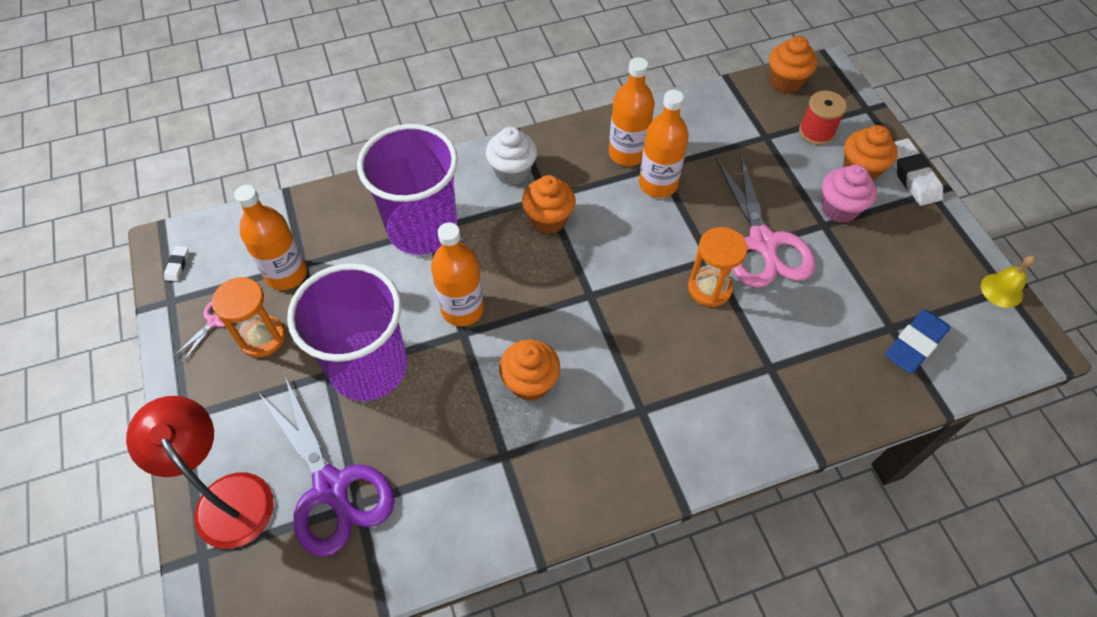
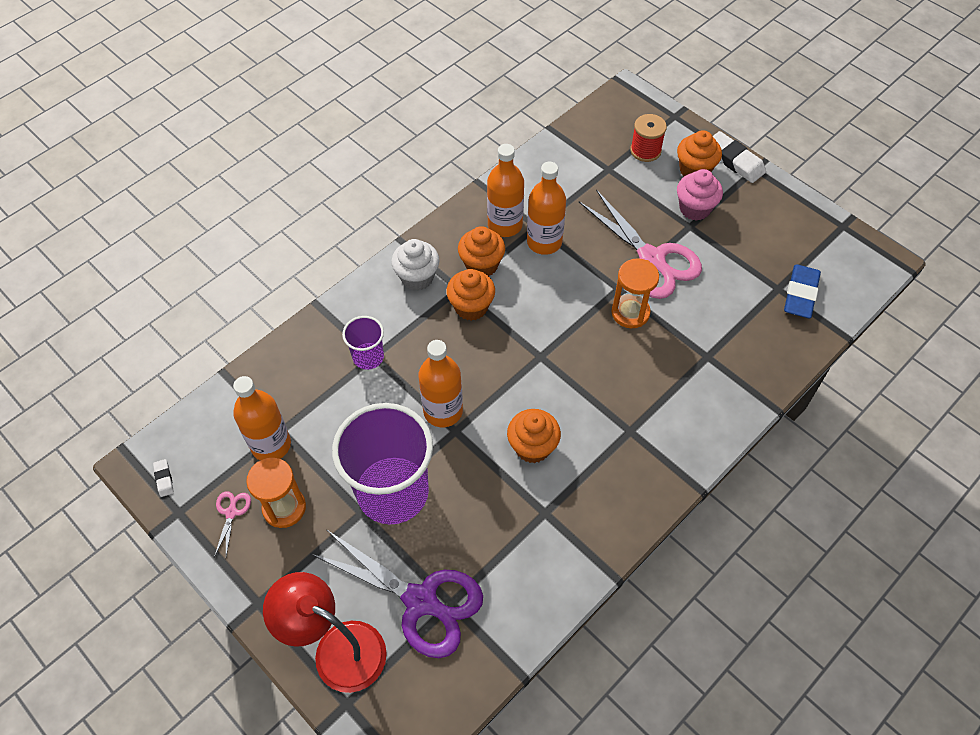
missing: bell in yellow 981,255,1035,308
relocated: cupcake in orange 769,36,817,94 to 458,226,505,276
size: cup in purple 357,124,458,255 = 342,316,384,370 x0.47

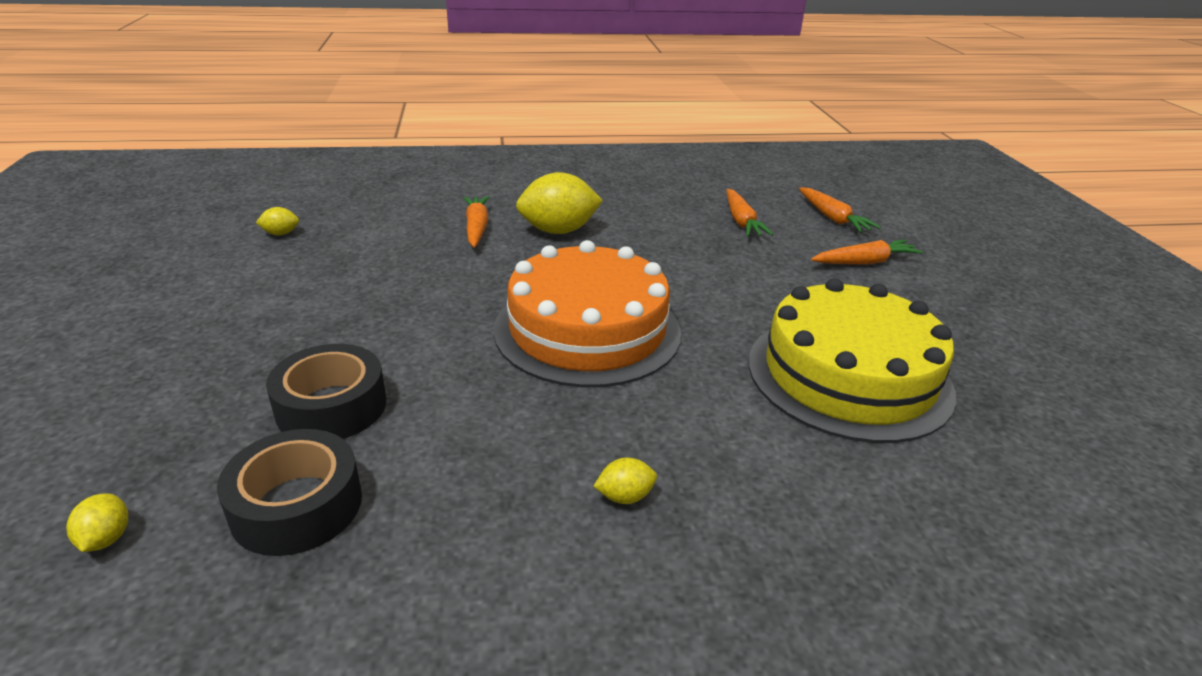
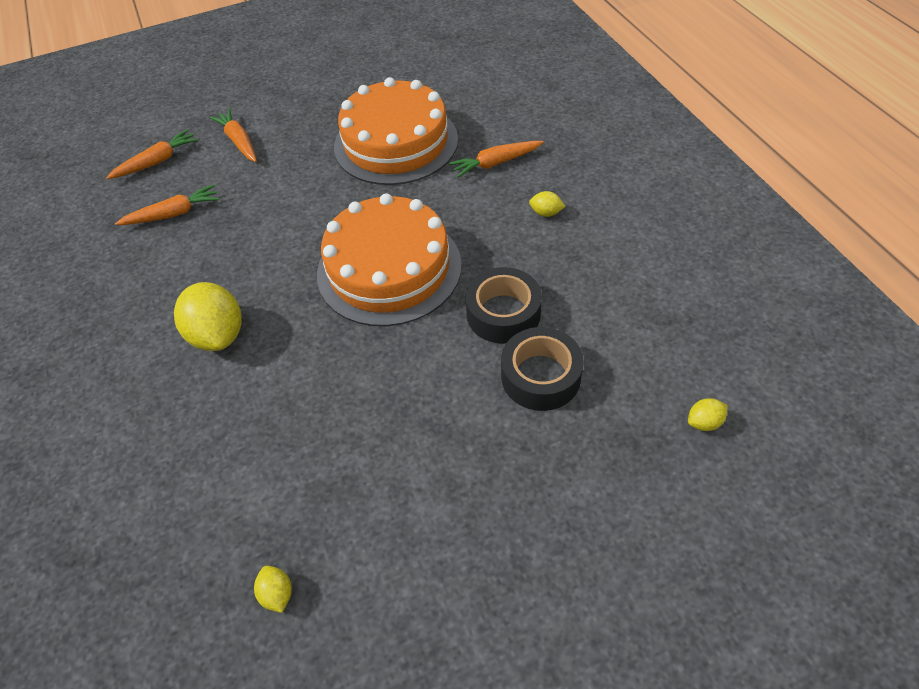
relocated: tape in black 217,429,362,556 to 465,267,542,344; carrot in orange 463,196,489,248 to 449,141,544,178
colour: cake in yellow 749,278,956,443 to cake in orange 334,77,458,185
spun: lemon in yellow 593,458,657,504 = 529,191,566,217 45 degrees counterclockwise

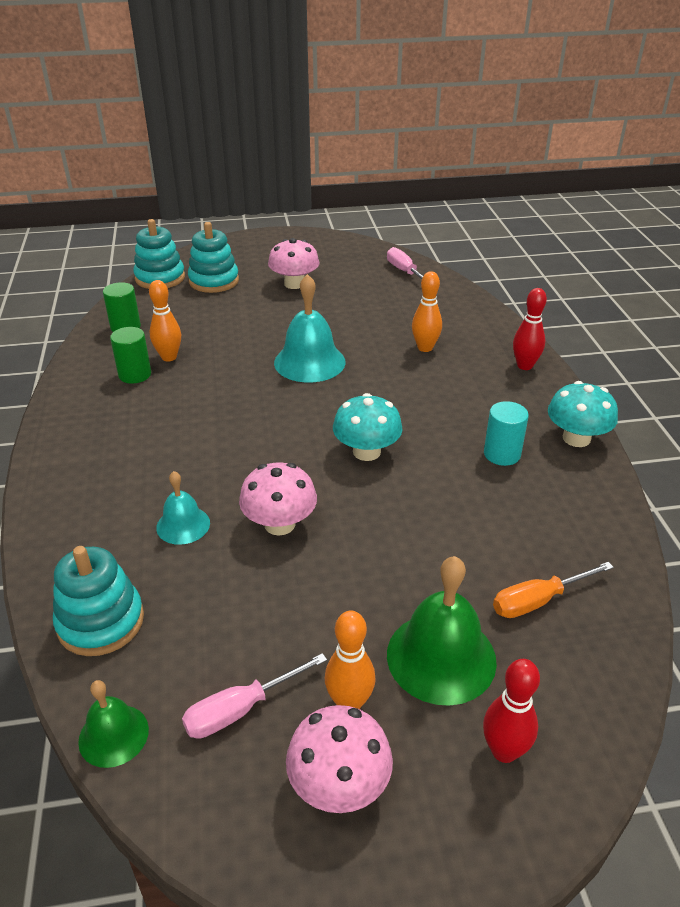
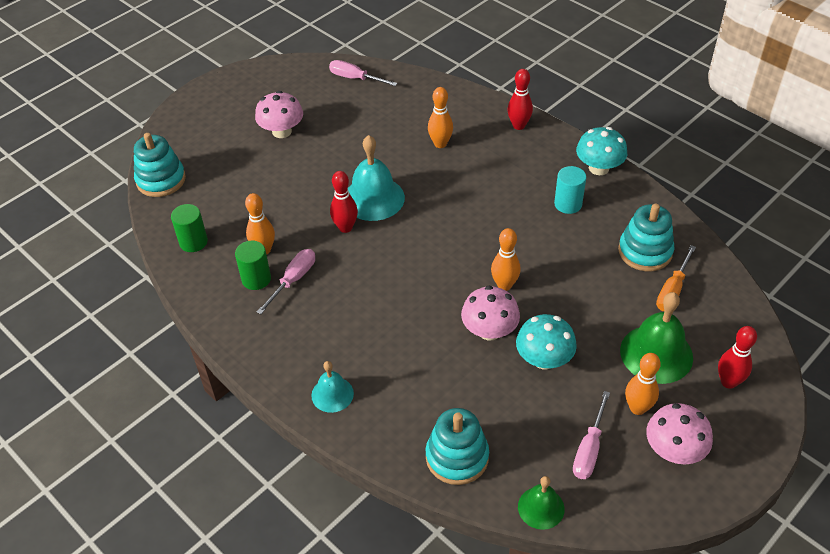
appeared: screwdriver in pink 257,249,315,314; bowling pin in red 330,171,358,233; bowling pin in orange 491,228,521,291
relocated: bell in turquoise 156,471,210,545 to 311,361,354,413; stacking toy in turquoise 188,222,239,293 to 618,203,675,271; mushroom in turquoise 333,393,402,461 to 516,314,577,369

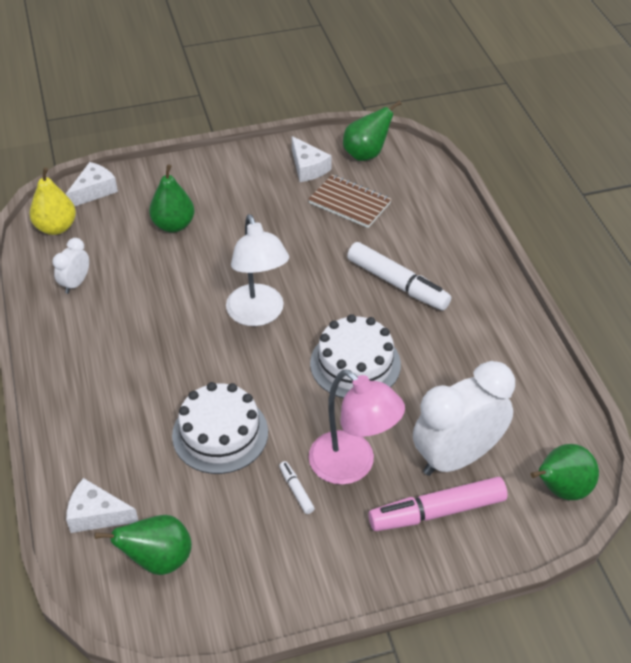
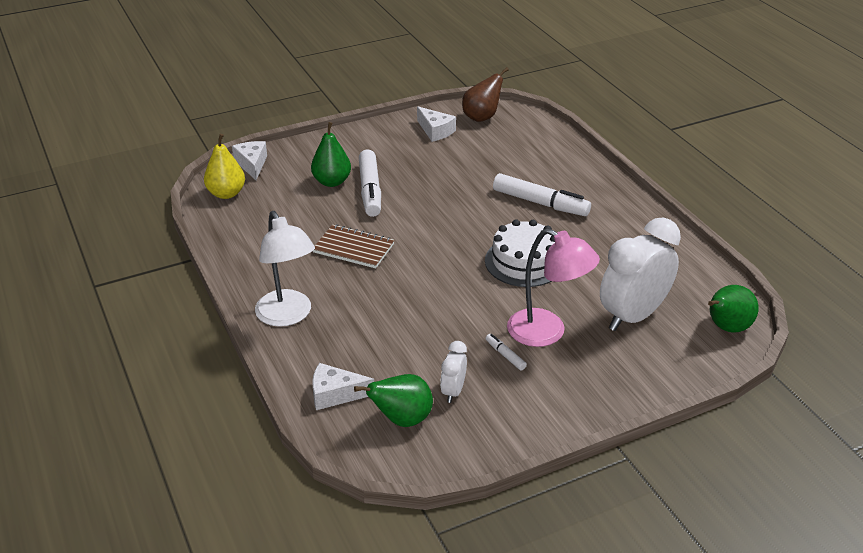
missing: cake in white 172,382,268,474; marker in pink 368,477,508,531
appeared: marker in white 359,150,381,217
relocated: clock in white 52,238,89,294 to 440,341,467,403; lamp in white 226,214,289,326 to 255,211,315,327; notebook in brown 308,175,392,228 to 313,224,395,268
colour: pear in green 343,100,401,161 to pear in brown 462,67,509,122
spun: cheese in white 66,162,118,206 = 232,141,267,180 45 degrees counterclockwise

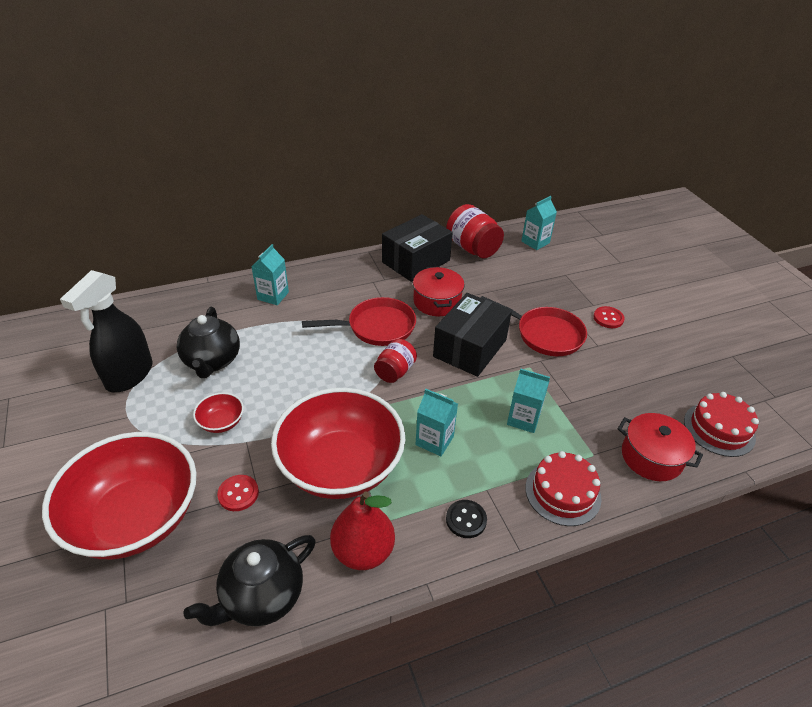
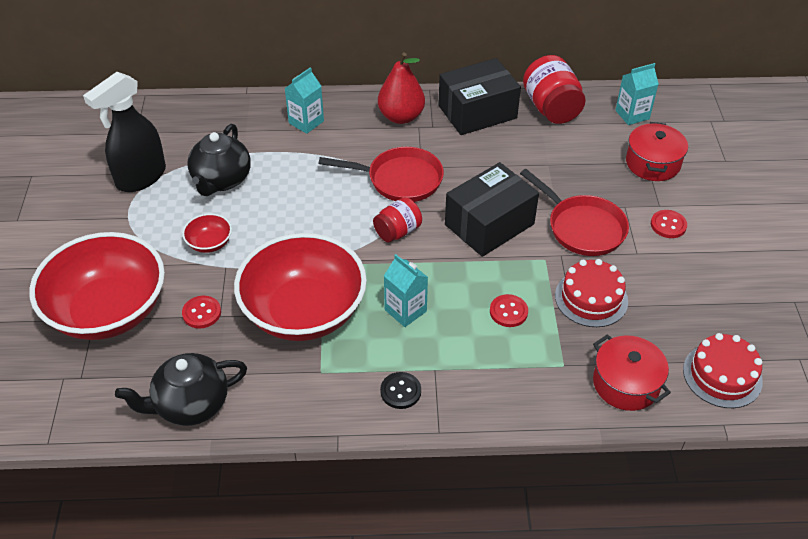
relocated: pear in red 330,492,395,570 to 378,52,425,124; pot in red 413,267,464,316 to 626,122,688,181; cake in red 525,451,602,526 to 555,259,628,327
exchanged: carton in turquoise 507,368,550,433 to button in red 490,294,528,327

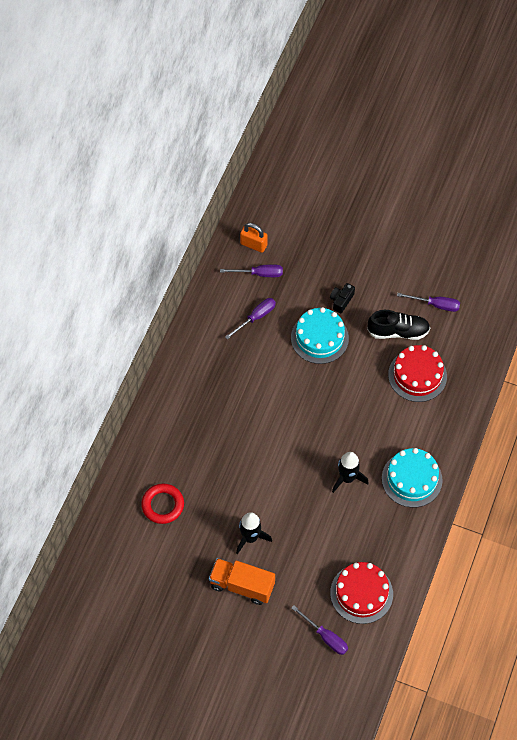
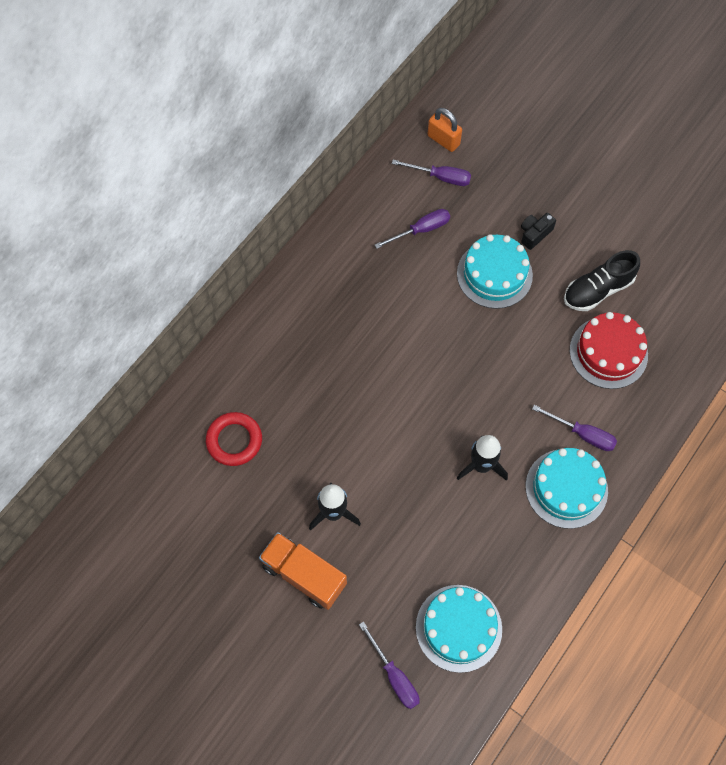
relocated: screwdriver in purple 397,293,460,312 to 532,405,617,451
colour: cake in red 330,562,393,624 to cake in turquoise 416,585,502,673
spun: shoe in black 367,310,430,340 = 564,250,640,311 135 degrees clockwise

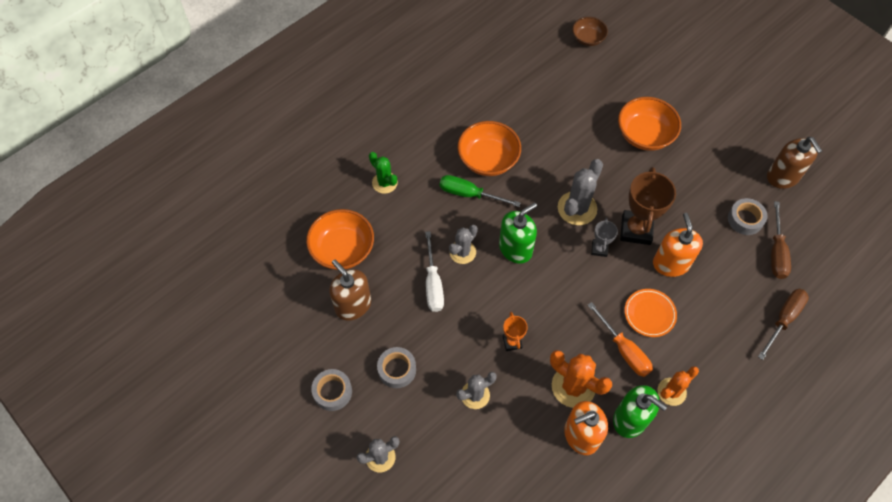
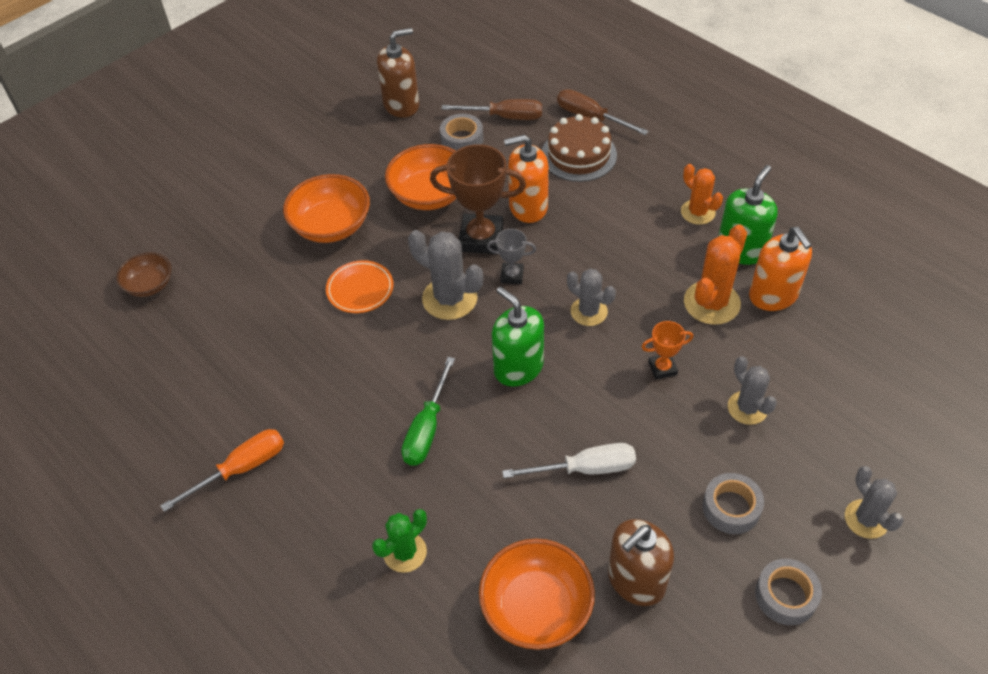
appeared: cake in brown 542,114,617,182
relocated: cactus in grey 449,225,478,264 to 567,268,616,326; bowl in orange 457,121,521,176 to 385,144,457,210; screwdriver in orange 588,302,653,377 to 160,429,284,512; plate in orange 625,289,677,337 to 326,260,393,313

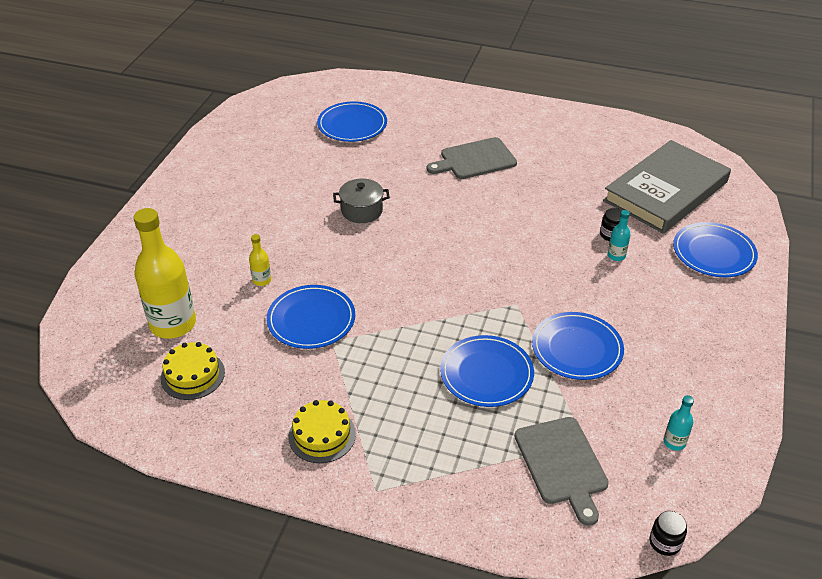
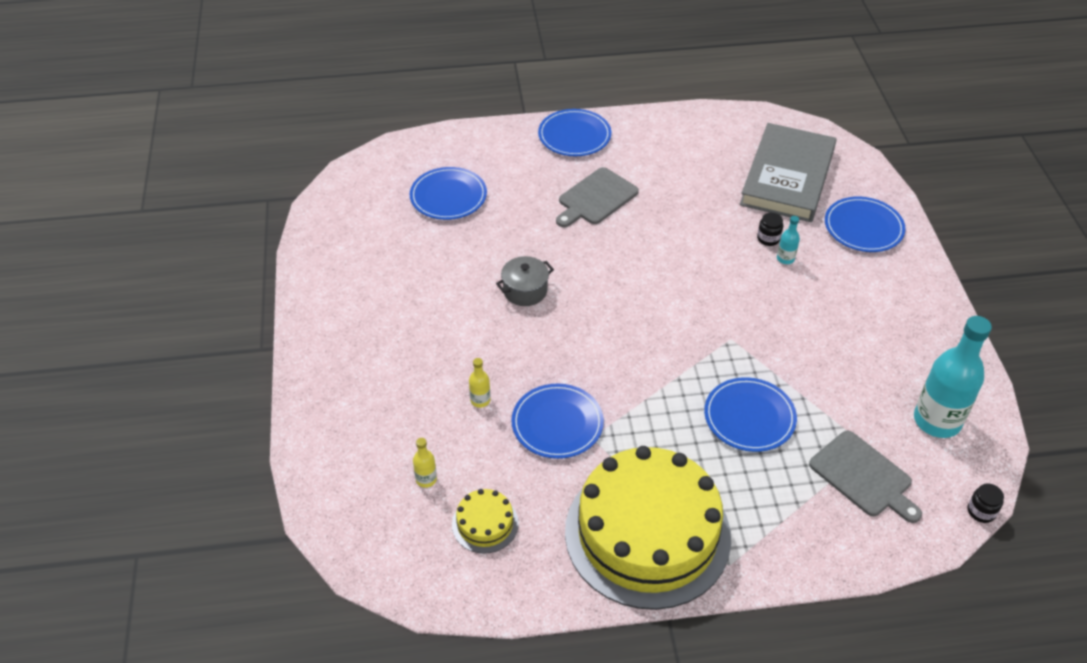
relocated: plate in blue 532,312,624,380 to 538,109,611,156
size: bottle in yellow 133,208,196,339 = 413,438,437,488 x0.43; cake in yellow 289,400,356,463 = 565,446,731,610 x2.47; bottle in turquoise 664,395,694,451 = 914,316,992,438 x2.34

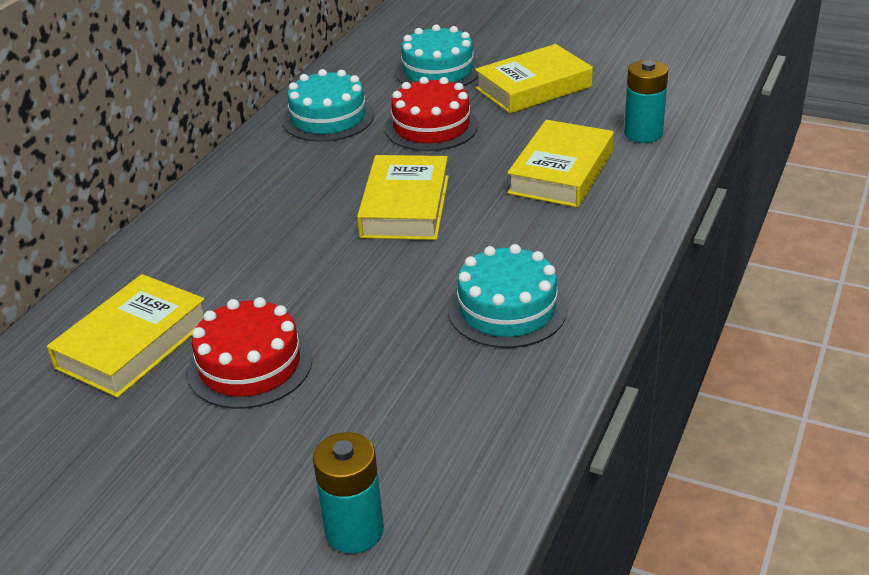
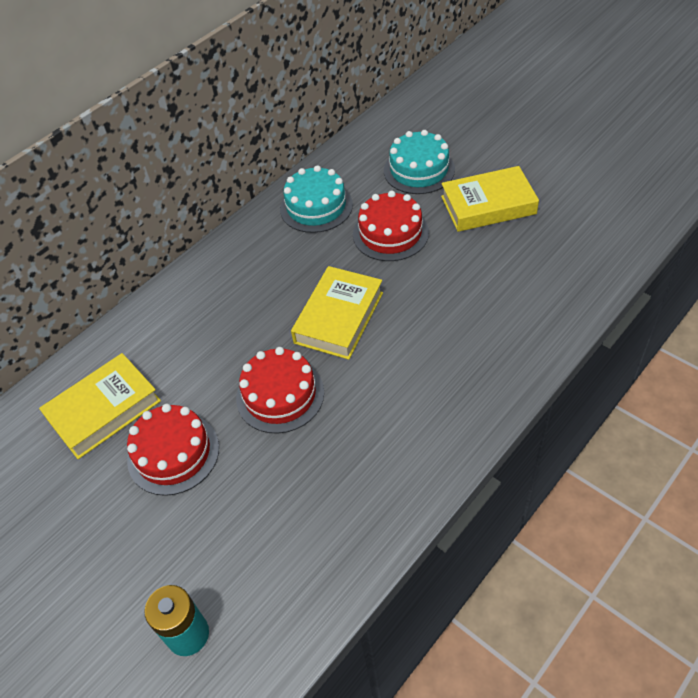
missing: cake in turquoise 448,244,567,348; book in yellow 507,120,614,208; battery in turquoise 624,60,668,143
appeared: cake in red 236,347,324,434

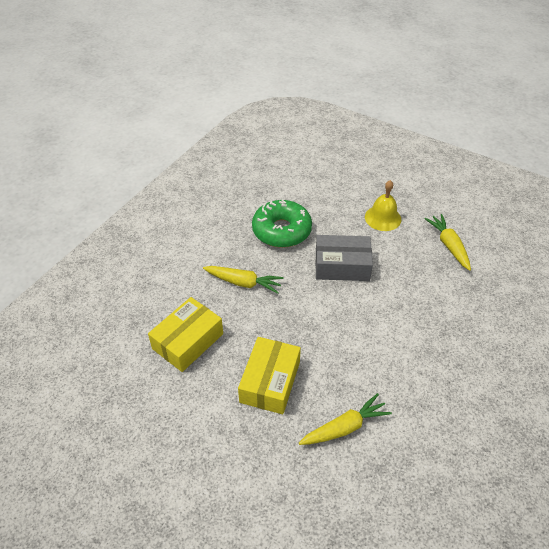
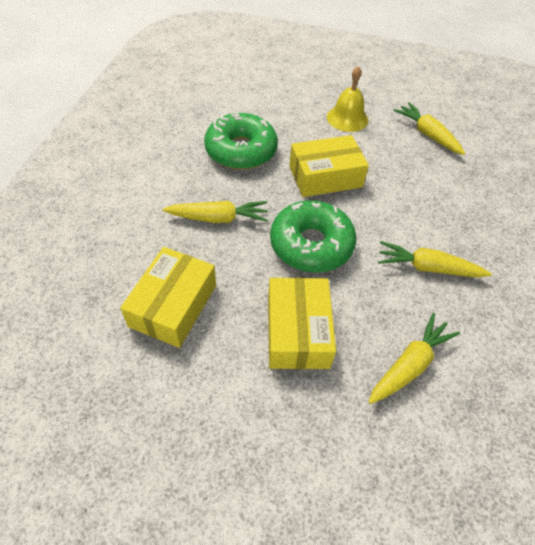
appeared: donut in green 270,201,356,272; carrot in yellow 378,241,492,278
colour: box in grey 315,235,373,281 to box in yellow 289,135,369,197

